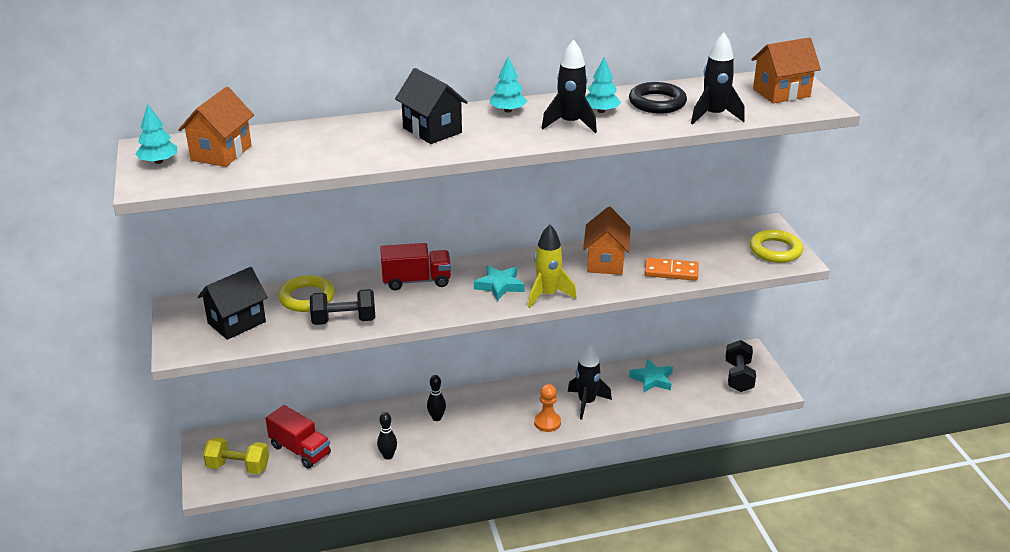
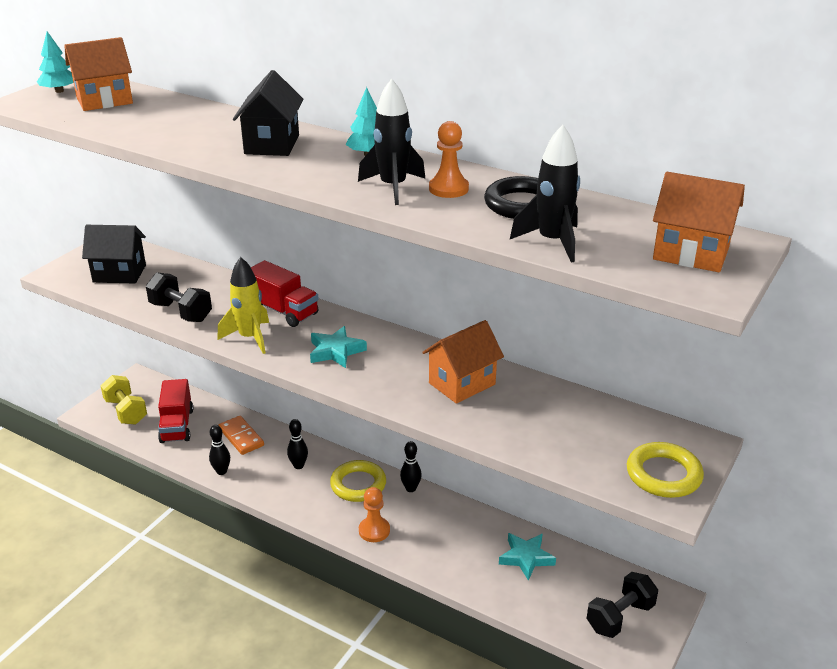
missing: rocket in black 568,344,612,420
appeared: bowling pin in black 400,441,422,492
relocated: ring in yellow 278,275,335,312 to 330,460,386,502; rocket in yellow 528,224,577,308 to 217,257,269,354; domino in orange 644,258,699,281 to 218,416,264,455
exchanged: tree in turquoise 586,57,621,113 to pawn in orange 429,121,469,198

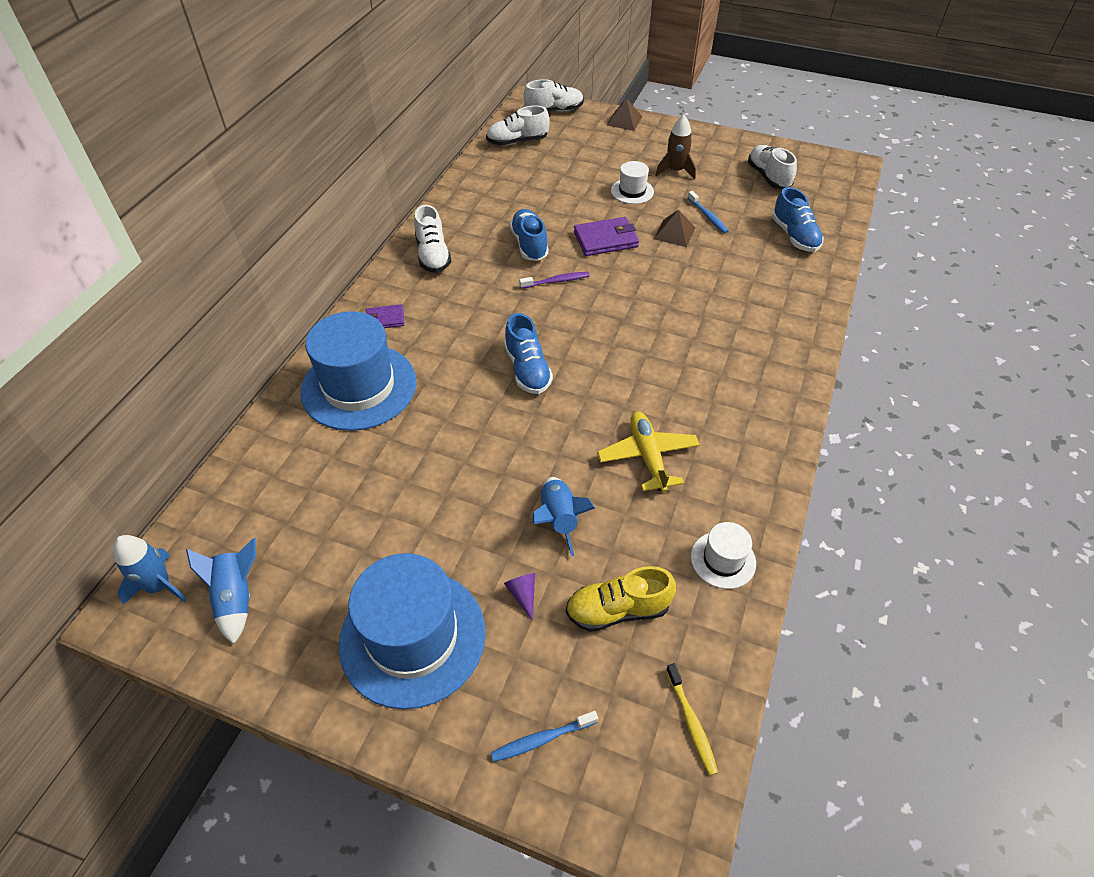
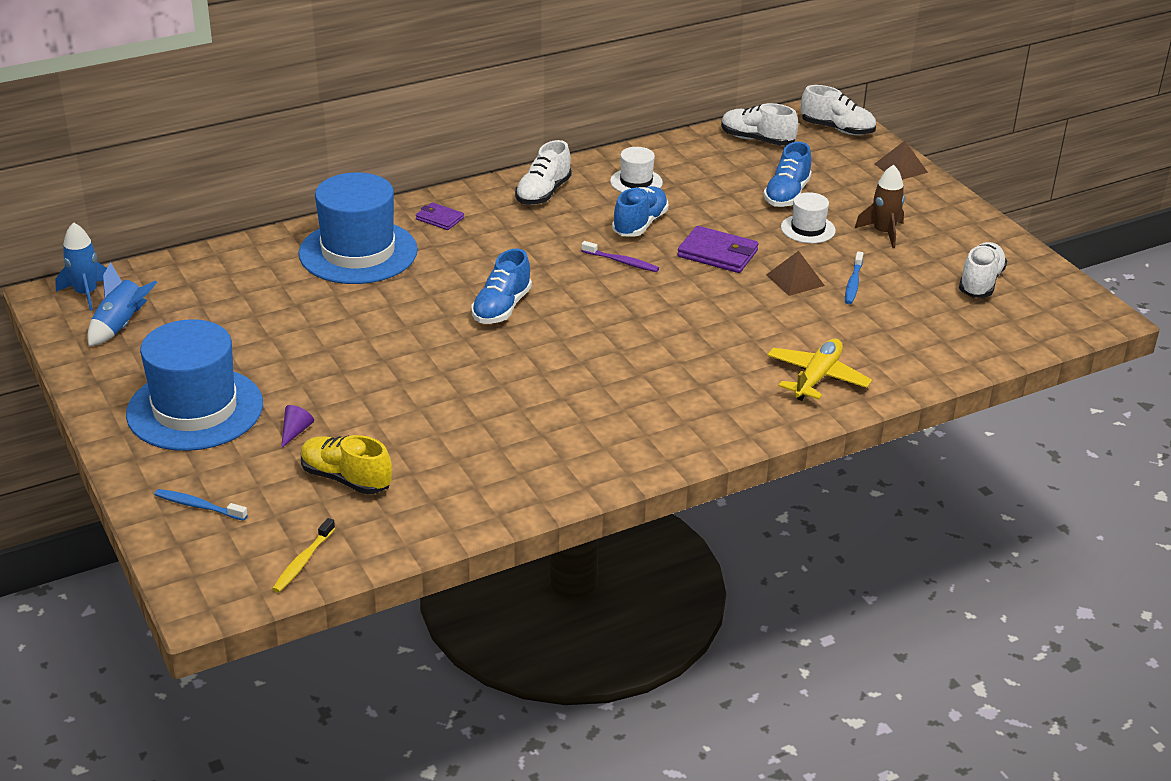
missing: rocket in blue 533,477,595,556
relocated: plane in yellow 597,412,700,493 to 767,339,872,401; hat in white 691,522,756,589 to 610,147,663,192; shoe in blue 772,187,824,252 to 763,142,812,207

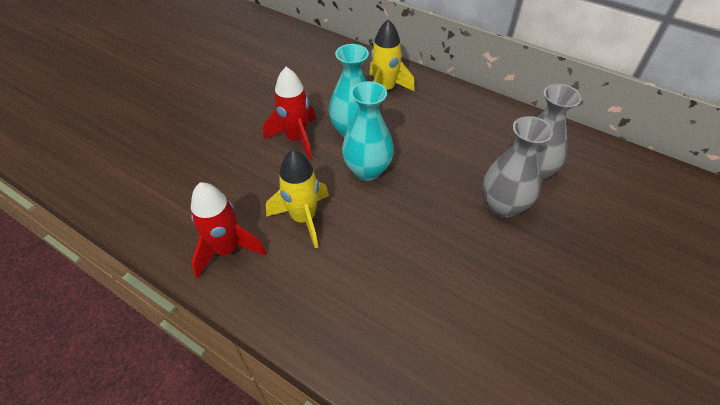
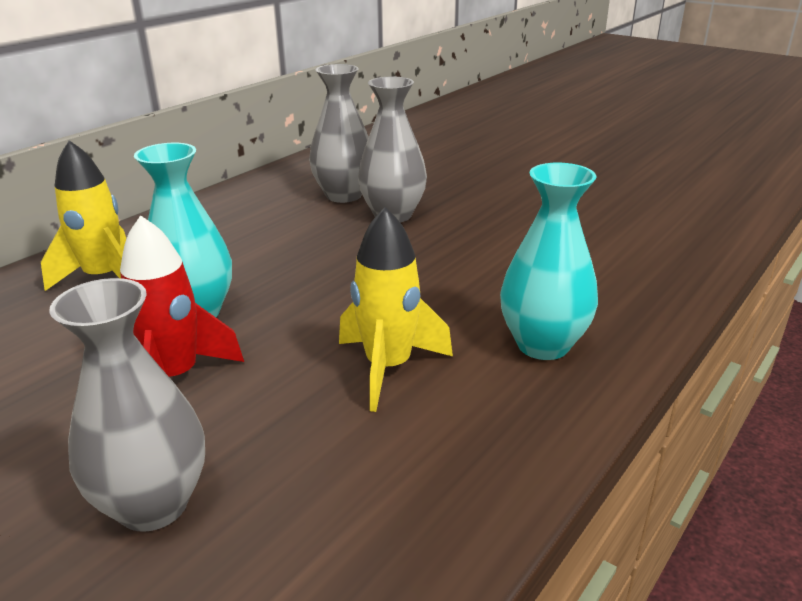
missing: rocket in red 191,182,267,279
appeared: vase in grey 49,278,205,532
relocated: vase in turquoise 342,81,394,181 to 500,163,598,360

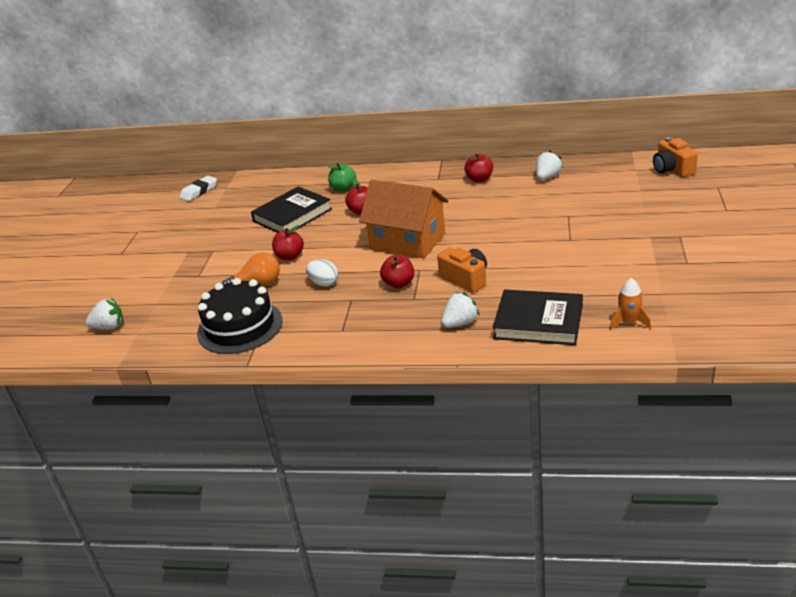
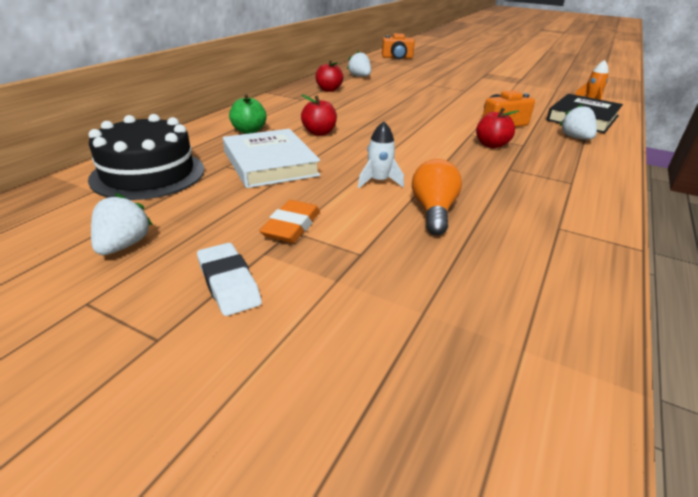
missing: egg in white 306,259,338,287; house in orange 359,180,449,259
appeared: eraser in orange 260,200,320,243
relocated: strawberry in white 85,298,124,329 to 91,193,153,255; eraser in white 180,176,217,201 to 197,243,262,316; cake in black 197,278,283,354 to 88,114,205,200
exchanged: apple in red 272,225,304,260 to rocket in white 358,121,404,188
colour: book in black 251,187,332,233 to book in white 223,129,320,188

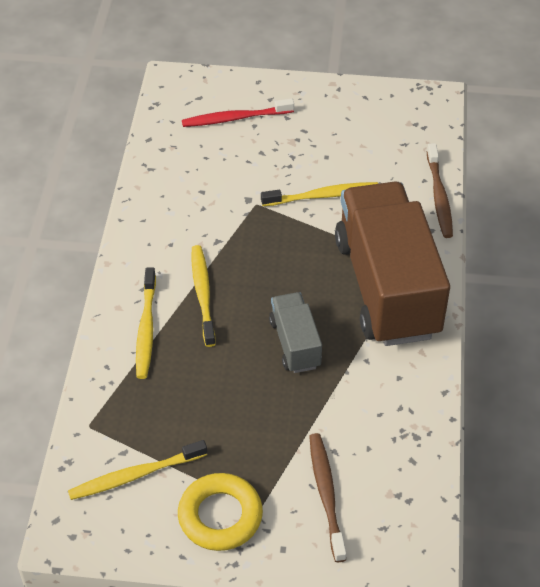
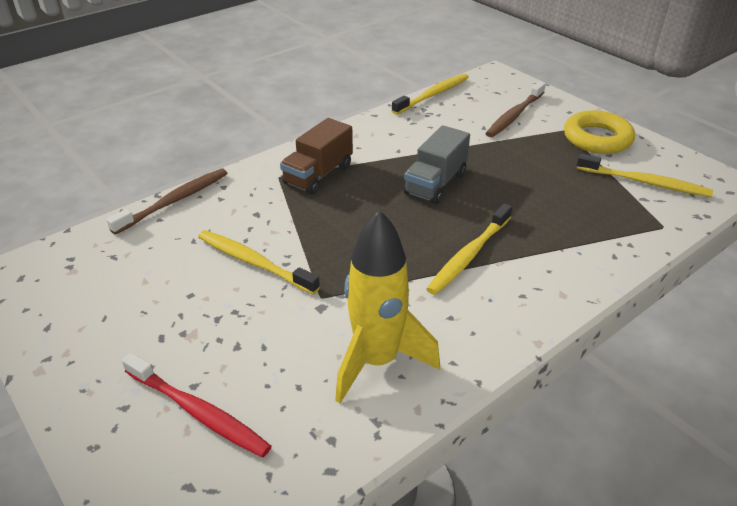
appeared: rocket in yellow 335,210,440,403
relocated: toothbrush in yellow 136,267,156,379 to 391,74,469,115
size: truck in brown 335,182,450,346 = 280,118,353,194 x0.47

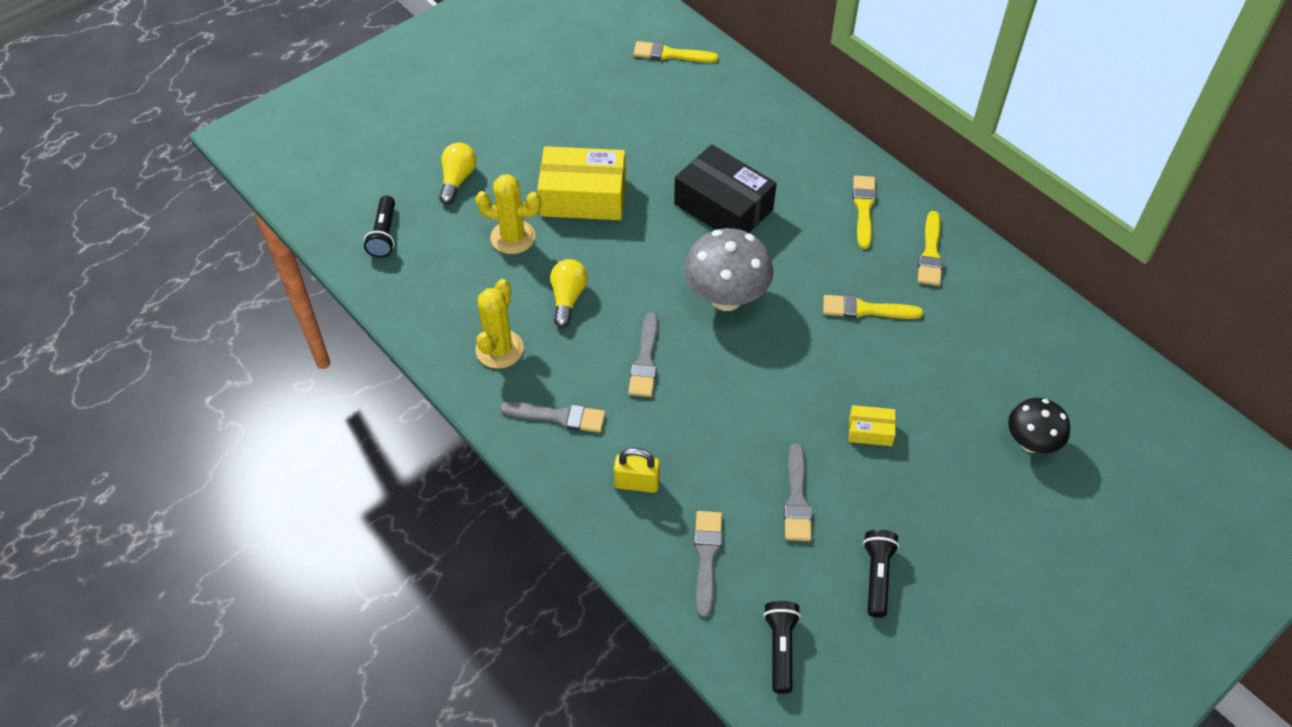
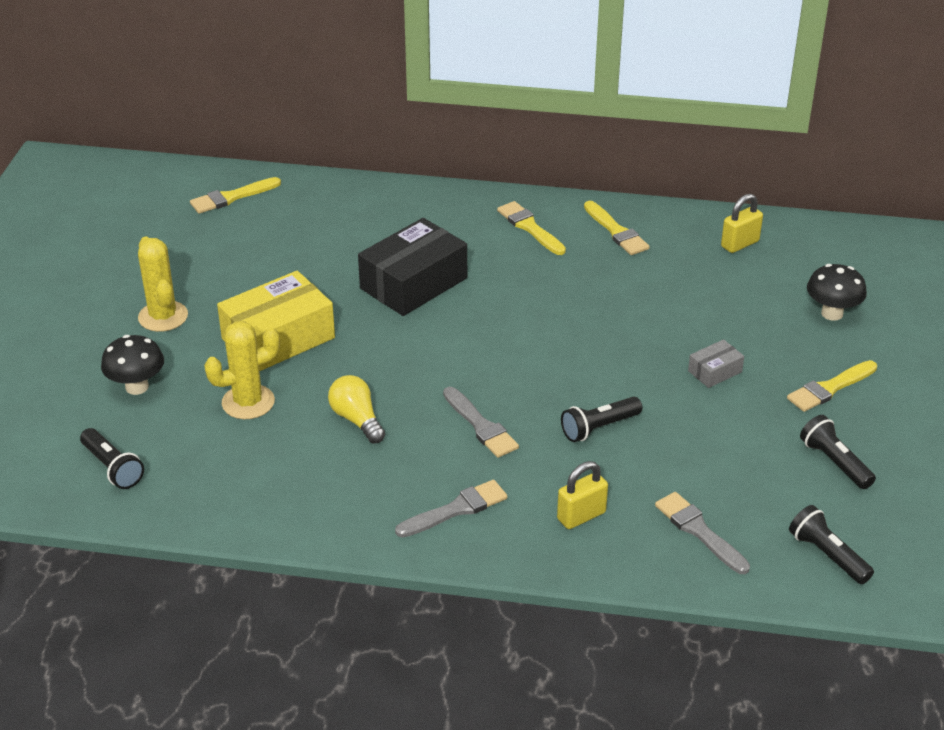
missing: mushroom in grey 684,228,773,311; brush in grey 784,443,812,541
appeared: flashlight in black 561,397,642,442; padlock in yellow 721,194,763,253
relocated: cactus in yellow 475,279,524,369 to 138,236,188,332; brush in yellow 823,295,923,319 to 787,360,877,412
exchanged: light bulb in yellow 439,143,477,204 to mushroom in black 101,335,164,395
colour: box in yellow 849,405,896,446 to box in grey 688,339,744,388
spun: box in black 674,145,777,233 = 358,218,467,316 45 degrees counterclockwise

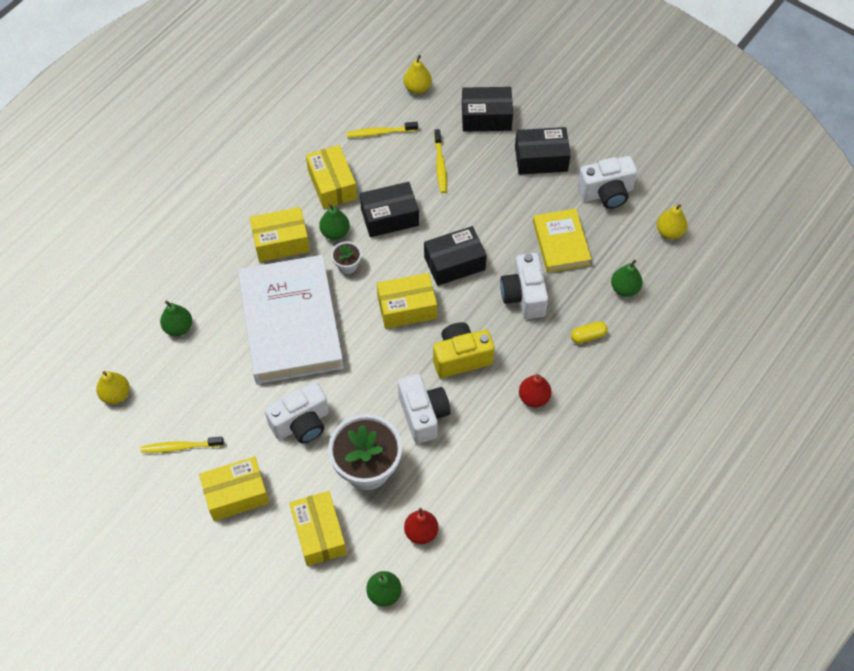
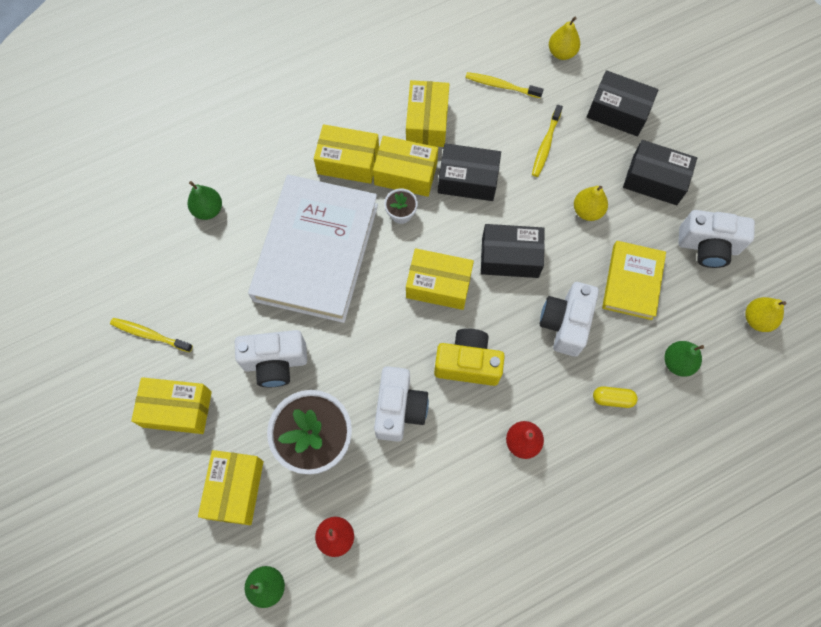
relocated: pear in yellow 96,371,130,404 to 574,186,608,221
exchanged: pear in green 319,203,350,240 to box in yellow 373,136,438,197

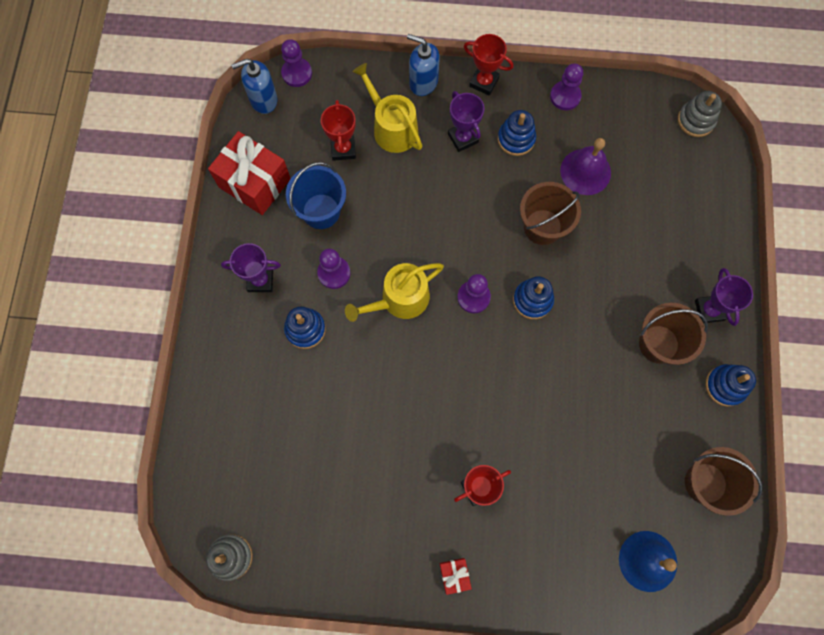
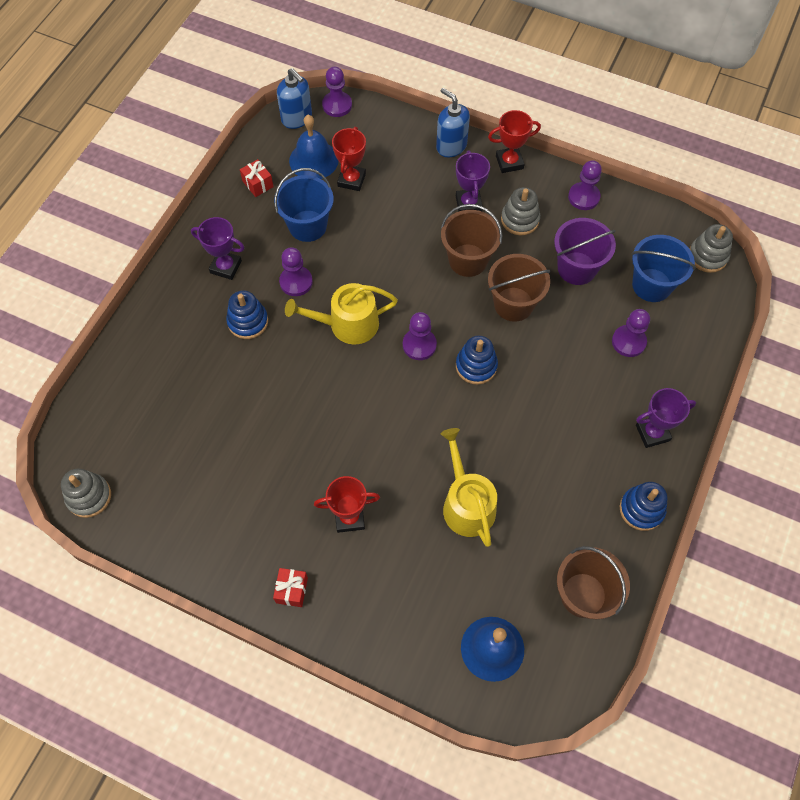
appeared: bell in blue 289,115,338,179; pawn in purple 612,309,650,357; bucket in blue 632,235,696,302
relocated: watering can in yellow 352,63,422,153 to 441,428,497,547; bucket in brown 639,303,708,365 to 441,204,502,277
exchanged: bell in purple 560,138,611,195 to bucket in purple 554,218,616,285
colour: stacking toy in blue 498,110,536,156 to stacking toy in grey 501,187,540,235
spun: soap dispenser in blue 231,59,277,114 = 277,68,312,129 135 degrees counterclockwise; trophy in red 464,34,513,96 = 488,110,541,173 60 degrees counterclockwise; trophy in purple 695,268,753,326 = 636,388,696,448 60 degrees clockwise
size: gift in red 208,131,291,215 = 240,159,274,197 x0.46

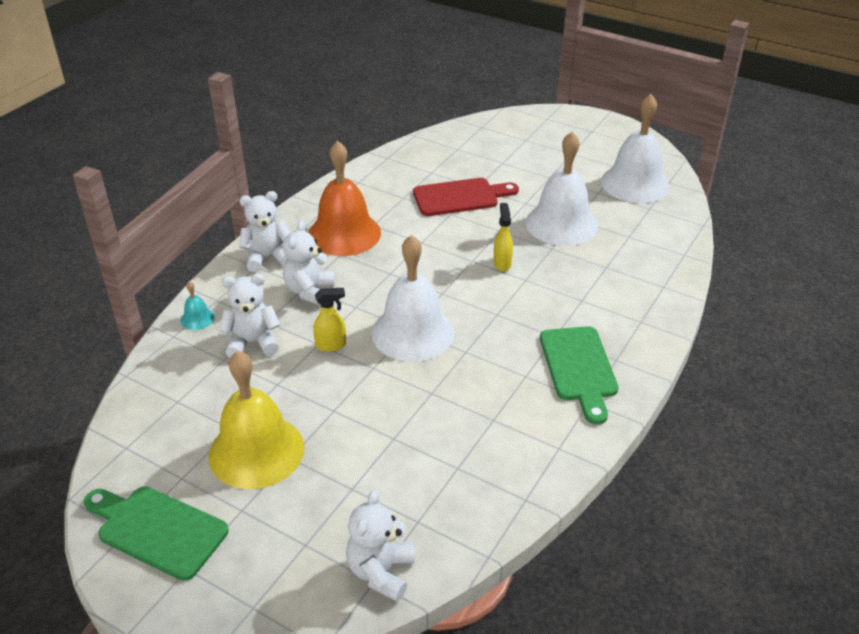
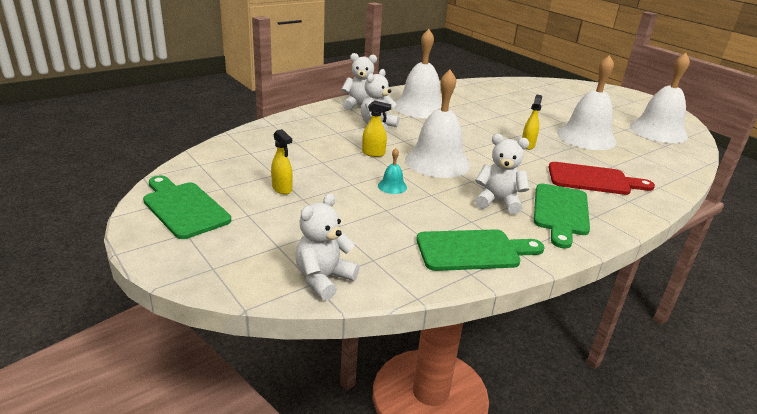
appeared: cutting board in green 416,229,545,271
relocated: bell in turquoise 181,281,215,330 to 378,148,407,194; teddy bear in white 219,274,280,357 to 475,134,529,214; cutting board in red 413,178,519,216 to 548,162,655,195
exchanged: bell in yellow 208,351,304,489 to spray bottle in yellow 271,129,293,195
colour: bell in orange 308,141,381,256 to bell in white 394,29,442,118

